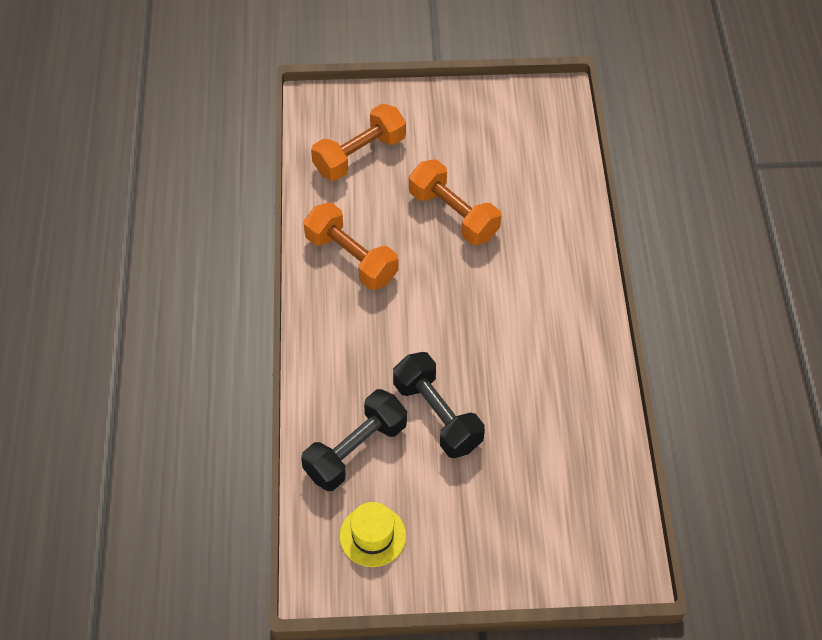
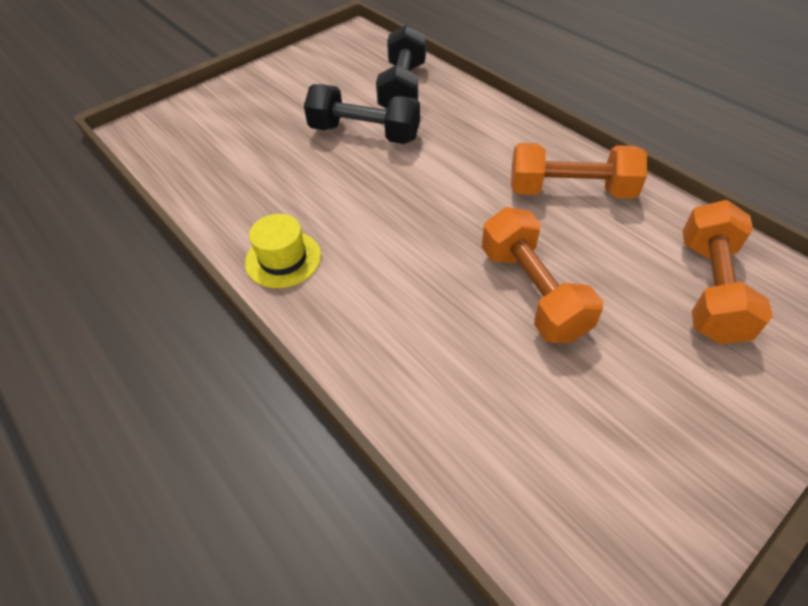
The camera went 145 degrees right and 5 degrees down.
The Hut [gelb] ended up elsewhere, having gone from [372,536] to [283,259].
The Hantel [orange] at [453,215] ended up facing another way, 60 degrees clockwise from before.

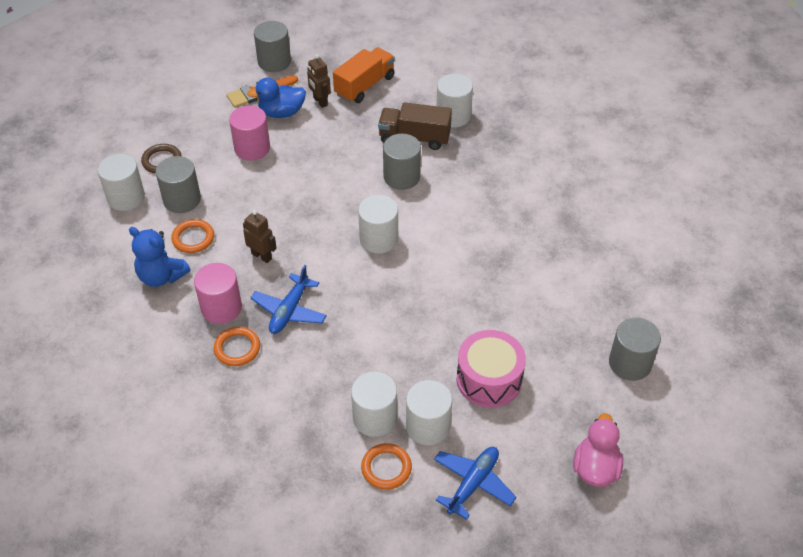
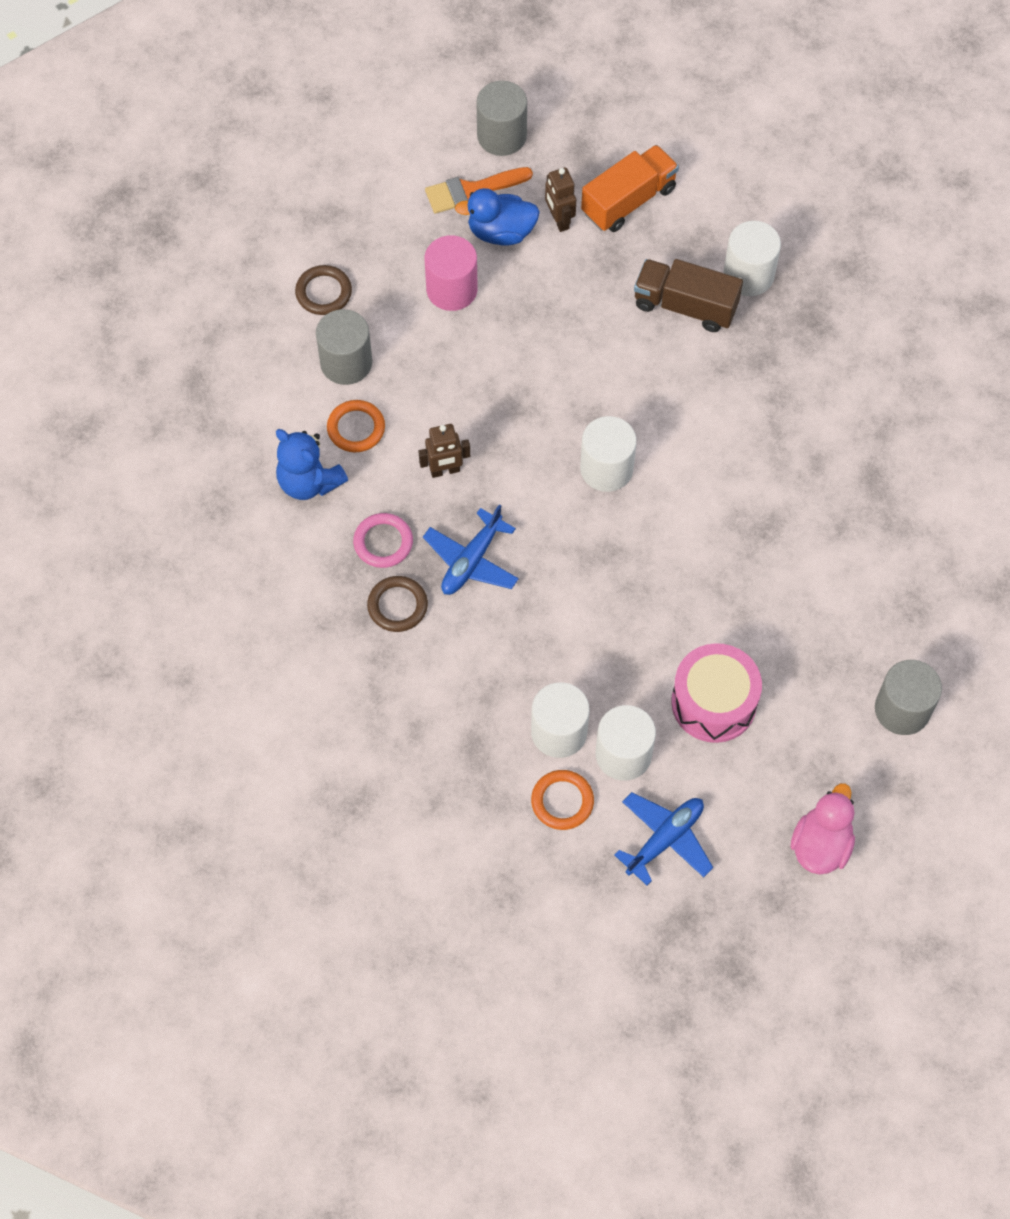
The camera went 10 degrees right and 15 degrees up.
The second view lost the Vollzylinder [weiß] at [126,197].
The second view lost the Vollzylinder [grau] at [401,177].
Where the Vollzylinder [rosa] stood at [221,308], the Ring [rosa] came to stand at [383,542].
What was the Ring [orange] at [237,348] turned into the Ring [braun] at [397,606].
The Roboter [braun] at [262,256] ended up facing another way, 120 degrees clockwise from before.

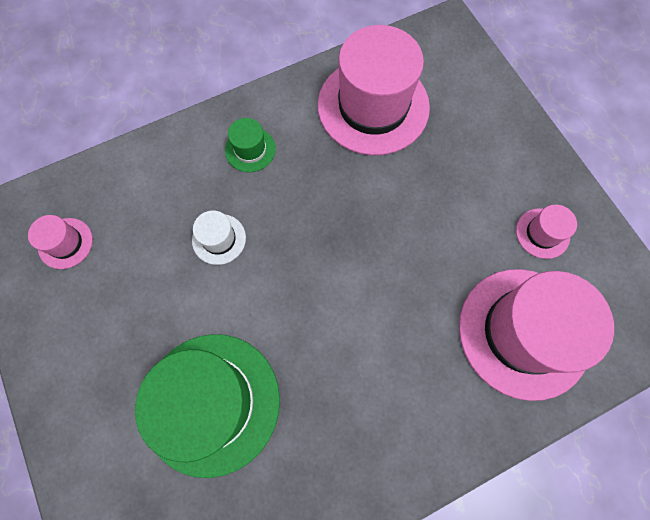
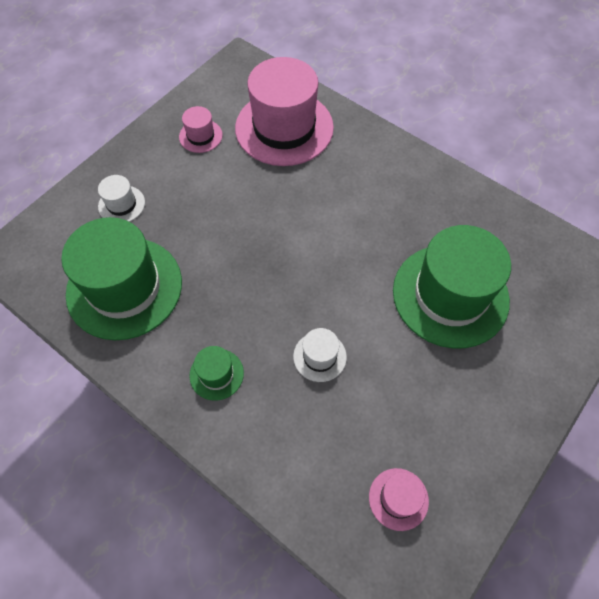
The camera went 115 degrees left and 10 degrees down.
The second view gained the Hut [weiß] at [121,204].
What was the Hut [rosa] at [373,106] turned into the Hut [grün] at [124,288].

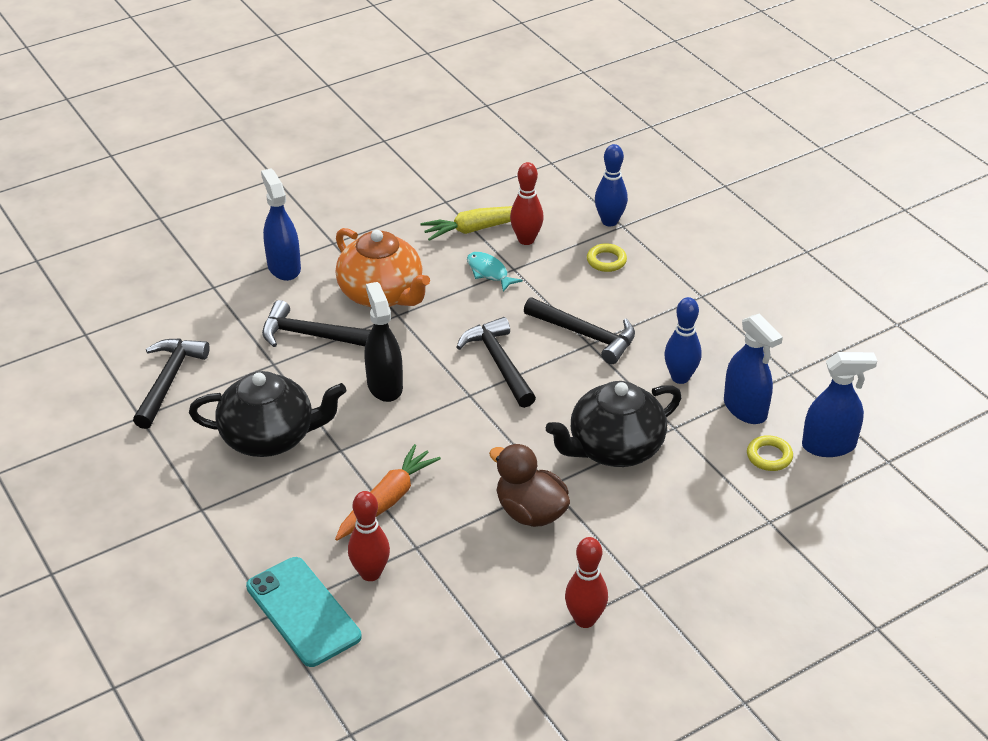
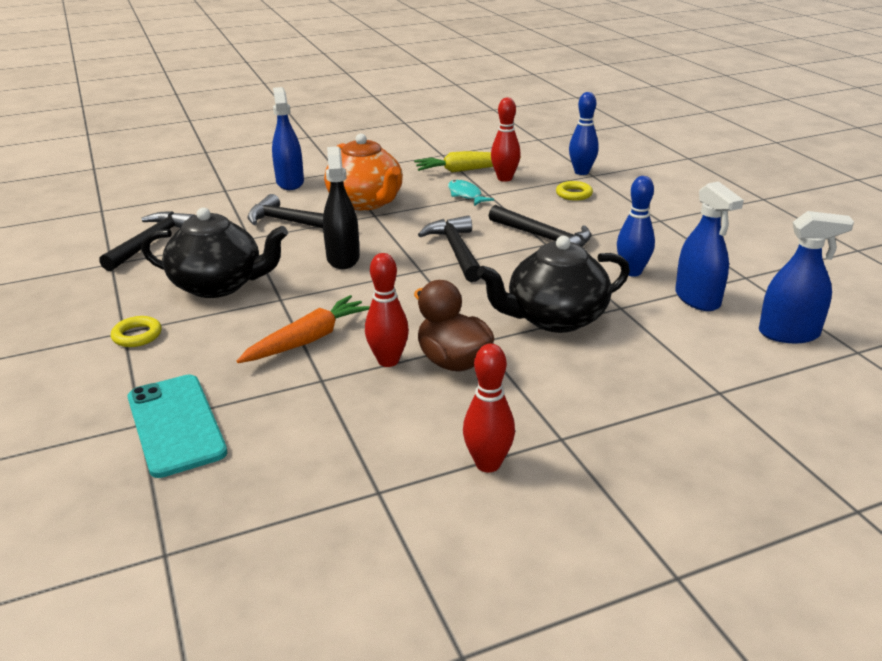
The camera went 10 degrees right and 10 degrees down.
The Bowlingkegel [rot] ended up elsewhere, having gone from [370,573] to [388,361].
The Ring [gelb] ended up elsewhere, having gone from [769,456] to [137,335].

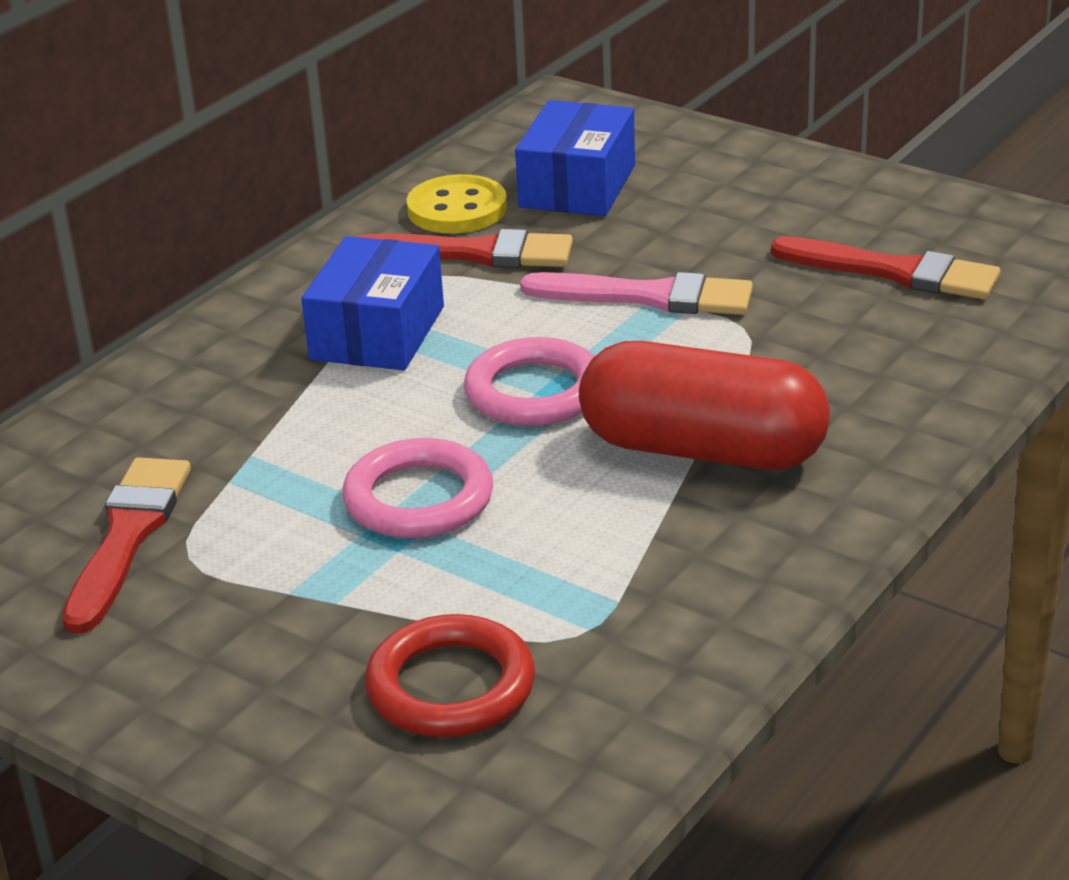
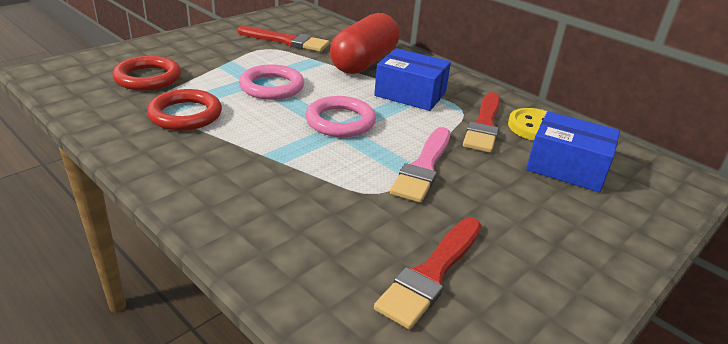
The camera went 95 degrees right and 0 degrees up.
The second view gained the Ring [rot] at [185,115].
The Kapsel [rot] ended up elsewhere, having gone from [702,450] to [364,62].

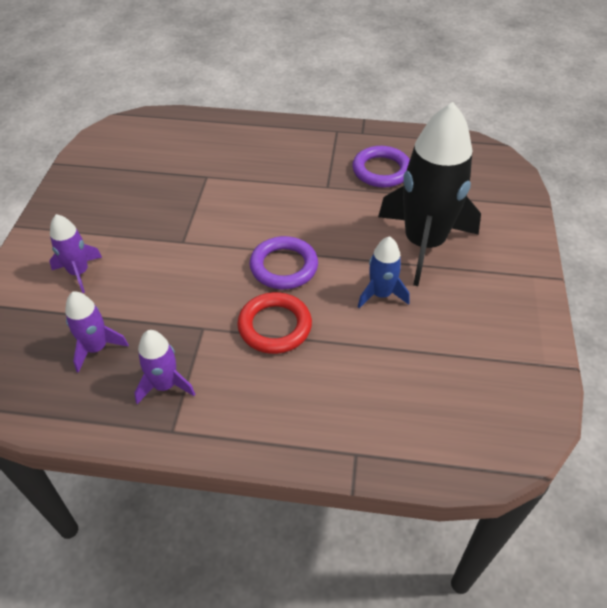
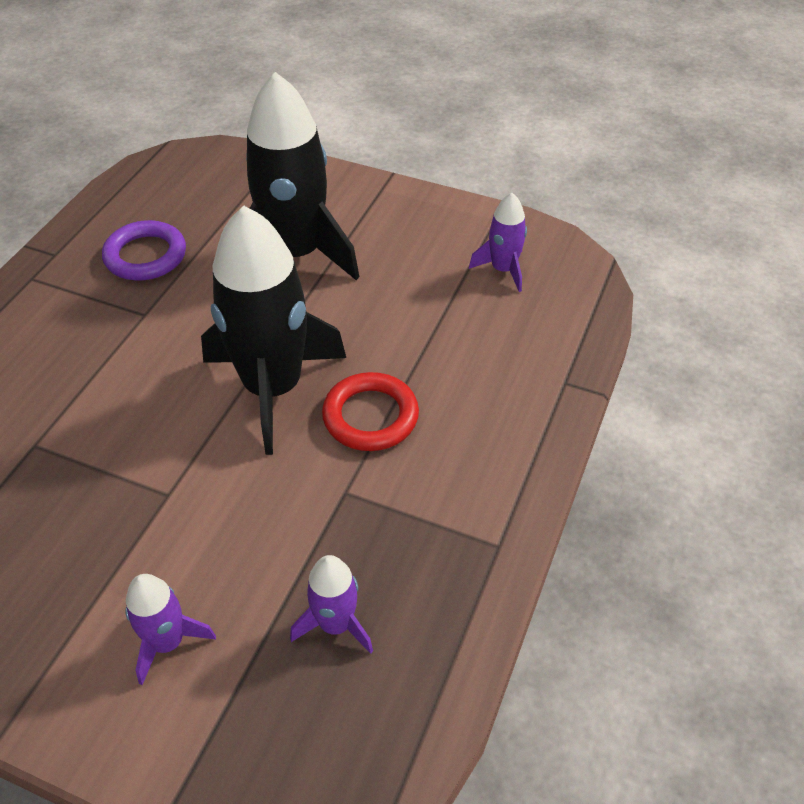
The camera went 75 degrees left and 0 degrees up.
The second view lost the Rakete [blau] at [381,294].
The Rakete [lila] ended up elsewhere, having gone from [165,385] to [503,270].
Where the Ring [lila] stood at [284,266], the Rakete [schwarz] came to stand at [273,388].

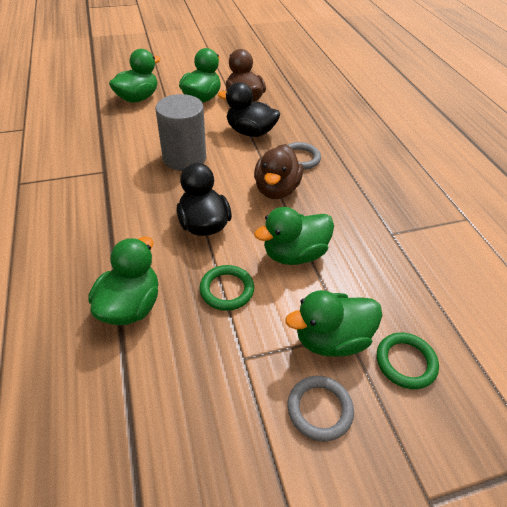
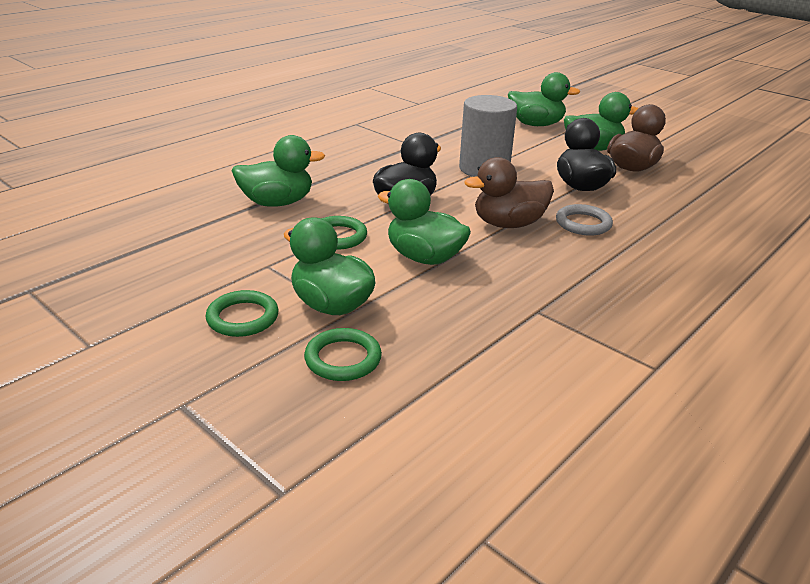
The camera went 60 degrees right and 15 degrees down.
What was the Ring [grau] at [319,409] turned into the Ring [grün] at [243,318].

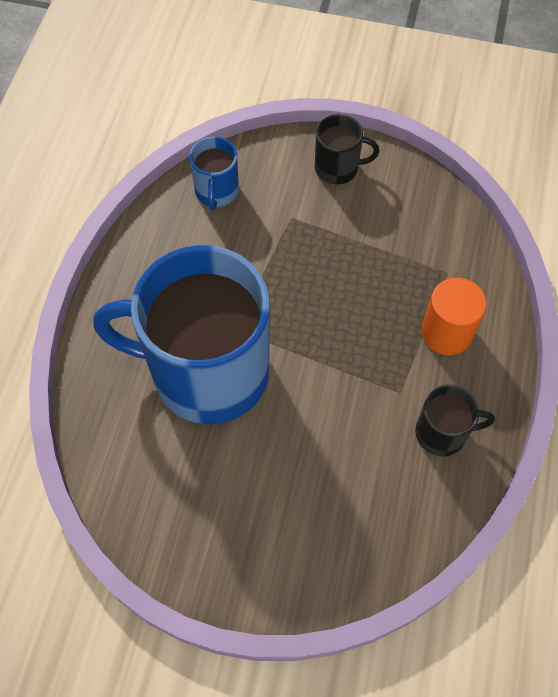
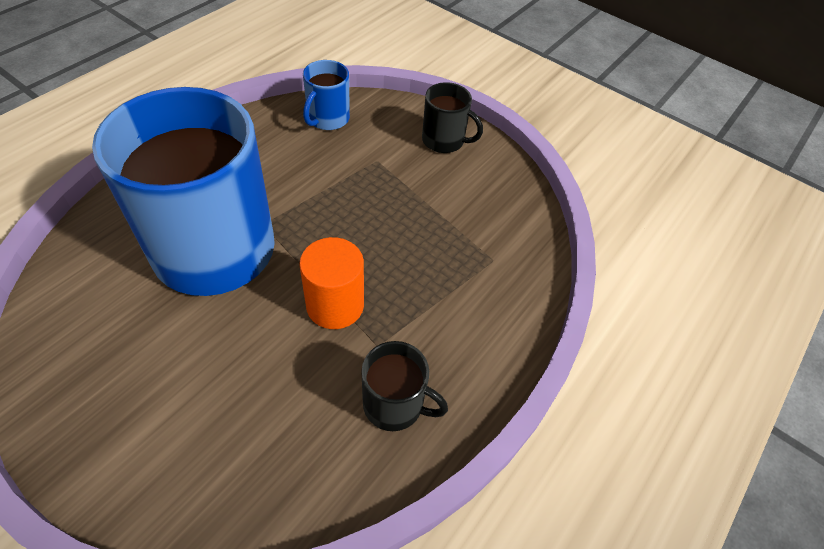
The camera went 20 degrees right and 10 degrees down.
The Vollzylinder [orange] ended up elsewhere, having gone from [446,332] to [335,305].

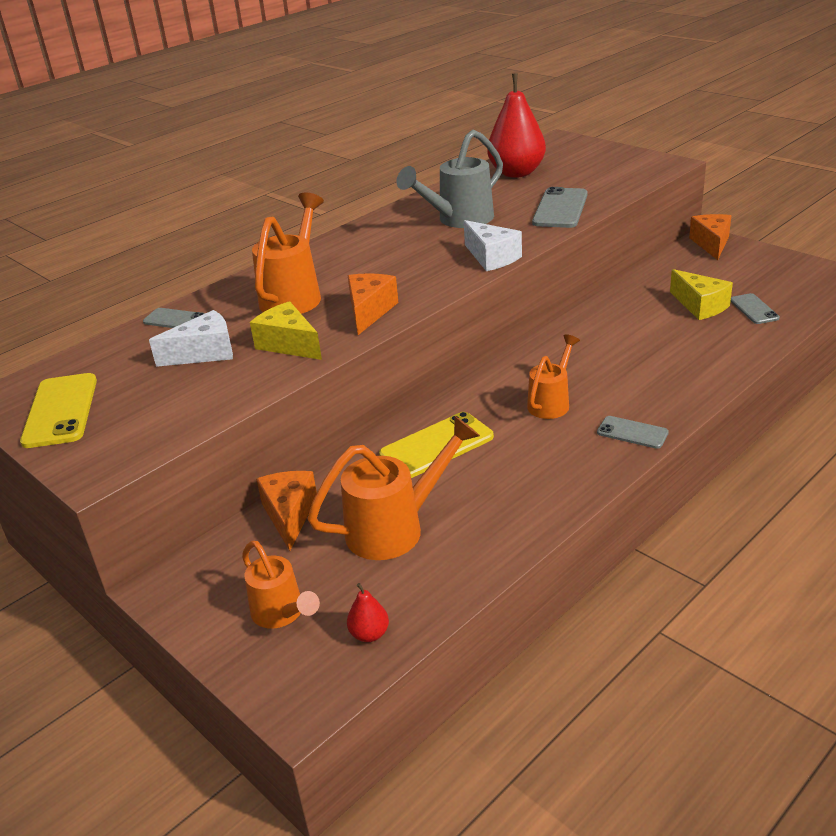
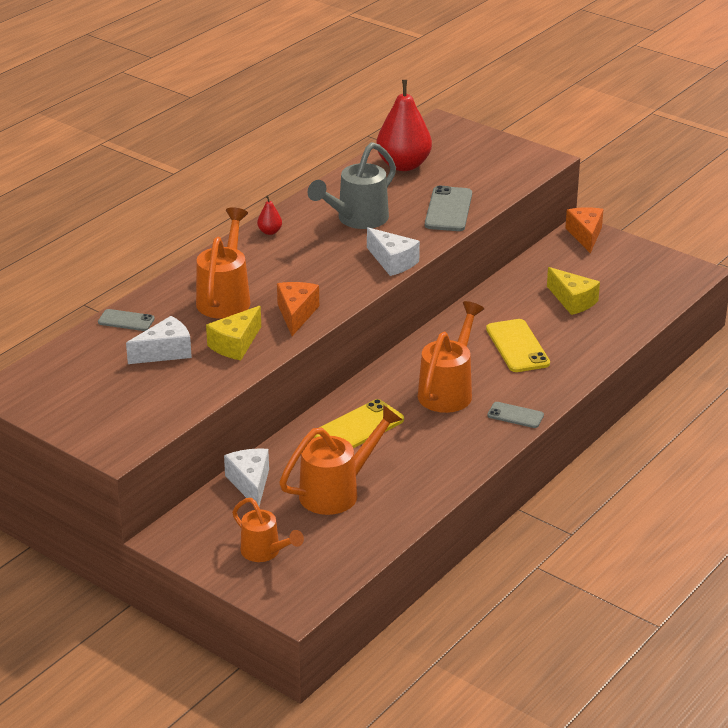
The camera went 10 degrees left and 0 degrees up.
The second view lost the Handy [grau] at [754,309].
The Handy [gelb] ended up elsewhere, having gone from [60,411] to [517,346].
The Birne [rot] ended up elsewhere, having gone from [369,634] to [270,232].
What was the Käse [orange] at [289,515] turned into the Käse [weiß] at [250,484].
The Käse [gelb] at [289,344] ended up facing another way, 90 degrees counterclockwise from before.
The size of the Gießkanne [orange] at [551,402] changed by a factor of 1.56.

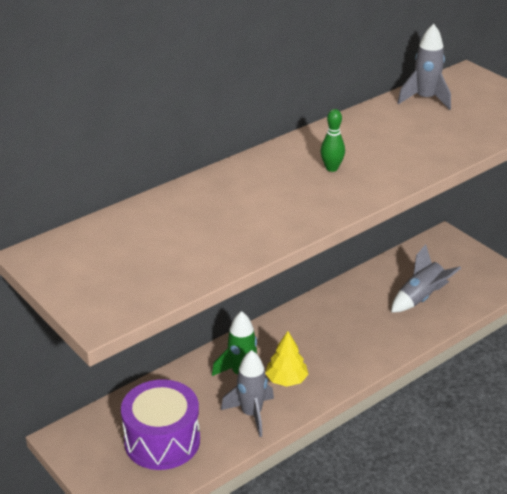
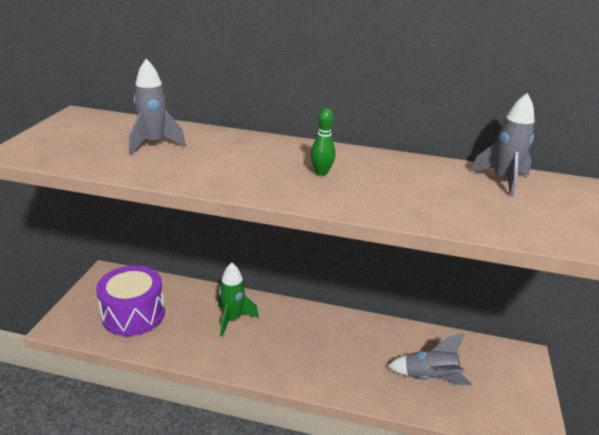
The camera went 50 degrees right and 5 degrees down.
The second view lost the Baum [gelb] at [286,379].
The Rakete [grau] ended up elsewhere, having gone from [251,414] to [154,143].

